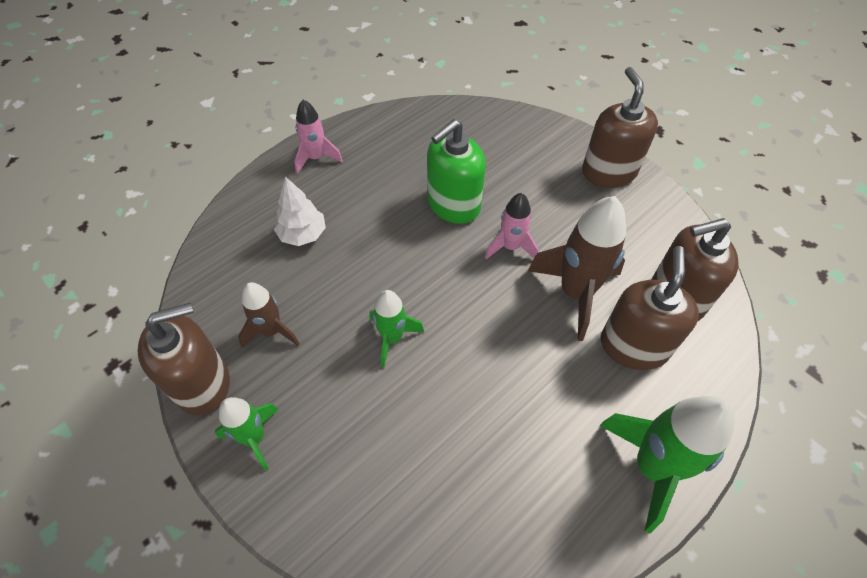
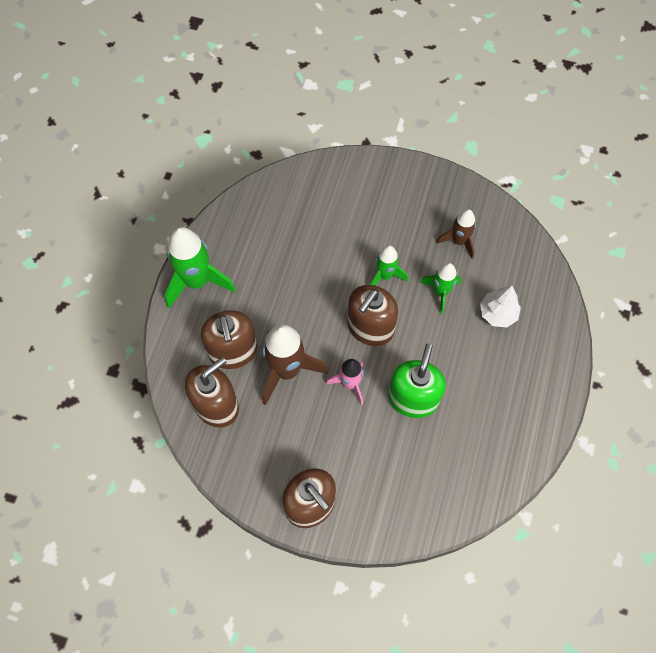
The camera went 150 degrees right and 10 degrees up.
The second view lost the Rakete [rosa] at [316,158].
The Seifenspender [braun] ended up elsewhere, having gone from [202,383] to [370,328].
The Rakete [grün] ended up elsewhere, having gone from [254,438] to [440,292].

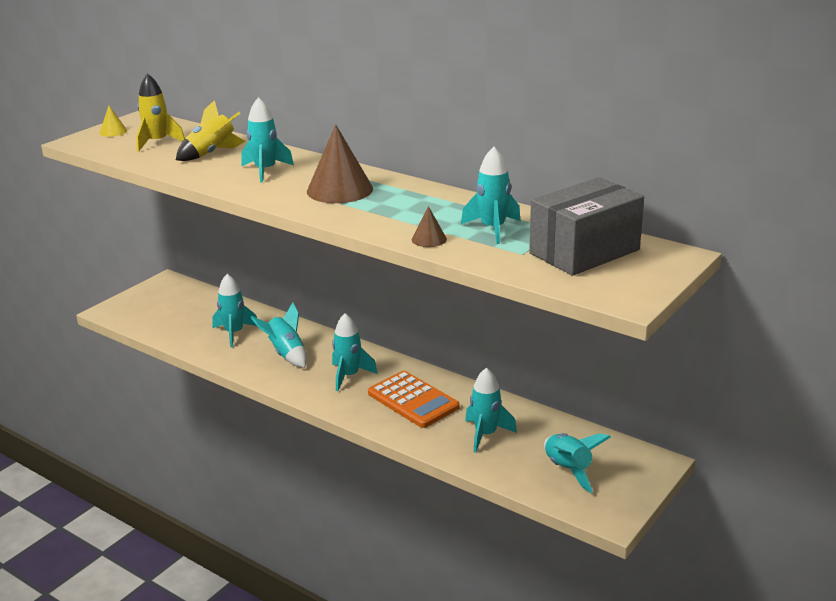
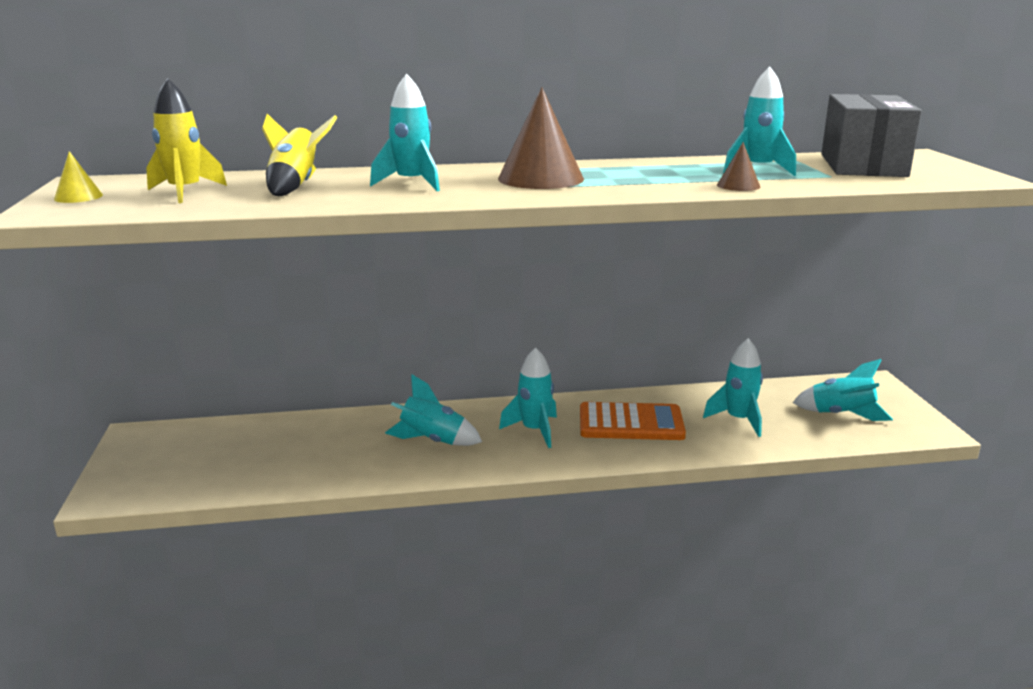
The camera went 45 degrees left and 5 degrees down.
The second view lost the Rakete [türkis] at [234,333].

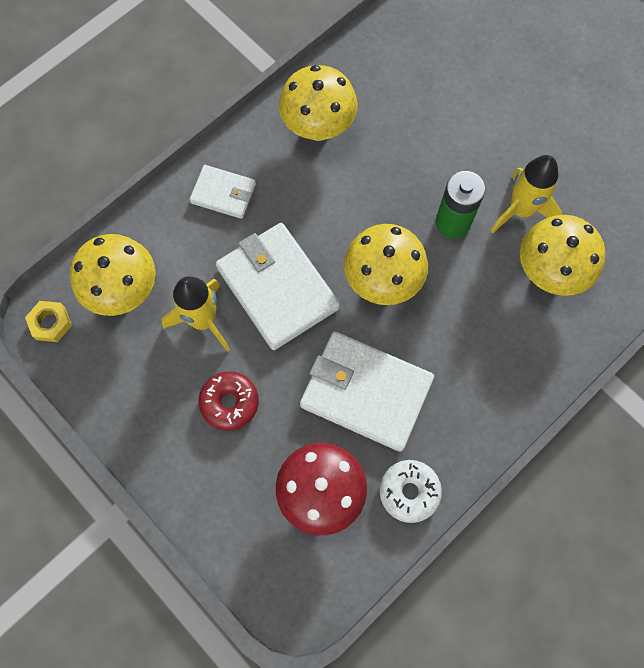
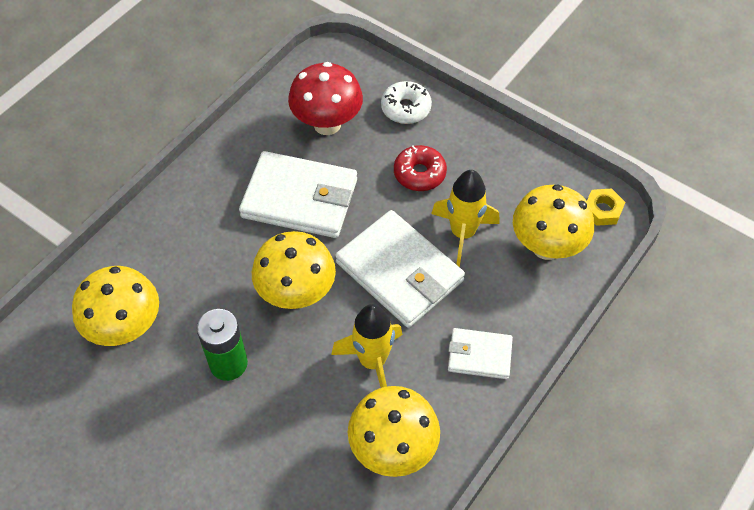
The camera went 170 degrees right and 15 degrees down.
The Donut [weiß] ended up elsewhere, having gone from [409,492] to [406,108].
The Rakete [gelb] ended up elsewhere, having gone from [521,210] to [372,361].

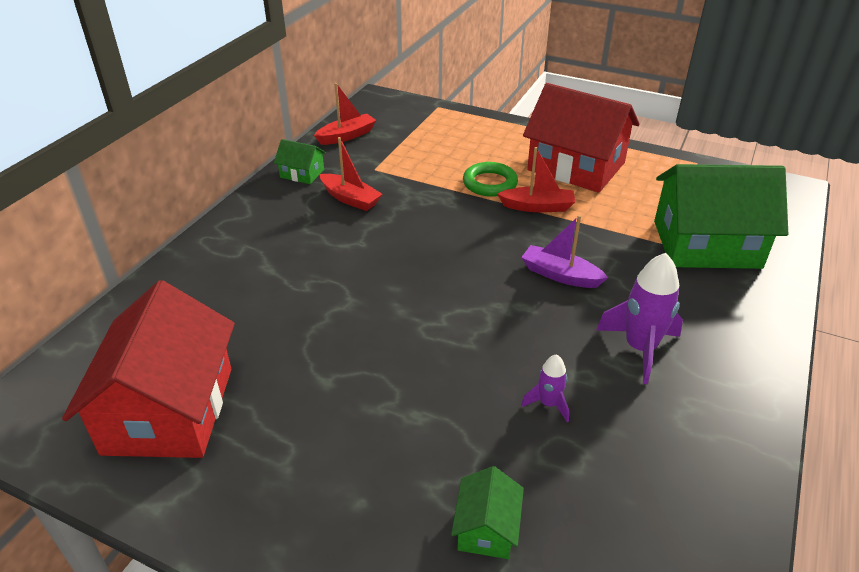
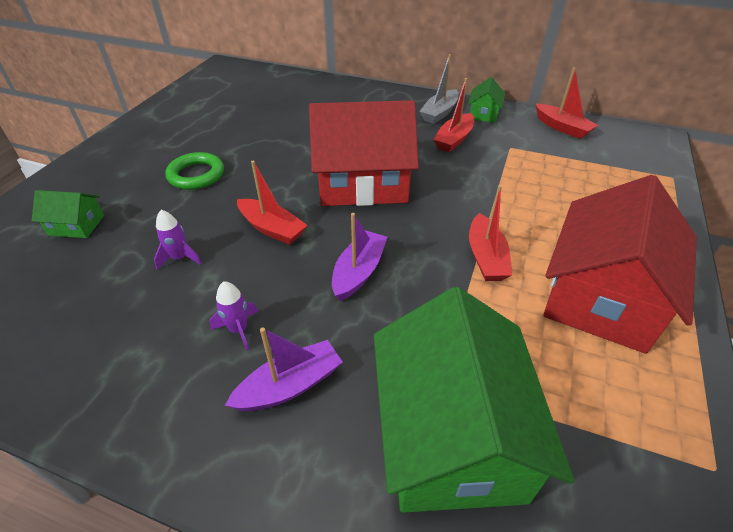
The camera went 85 degrees right and 5 degrees up.
The second view gained the Boot [lila] at [290,386].
The second view gained the Boot [rot] at [272,228].
The second view gained the Boot [grau] at [439,113].
The Haus [rot] ended up elsewhere, having gone from [169,410] to [362,182].
The Ring [grün] ended up elsewhere, having gone from [490,183] to [196,175].
The size of the Rakete [lila] at [640,348] changed by a factor of 0.54.

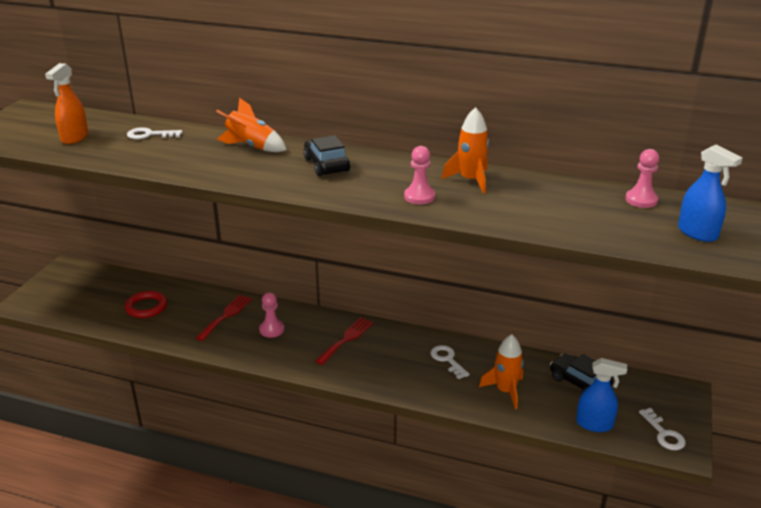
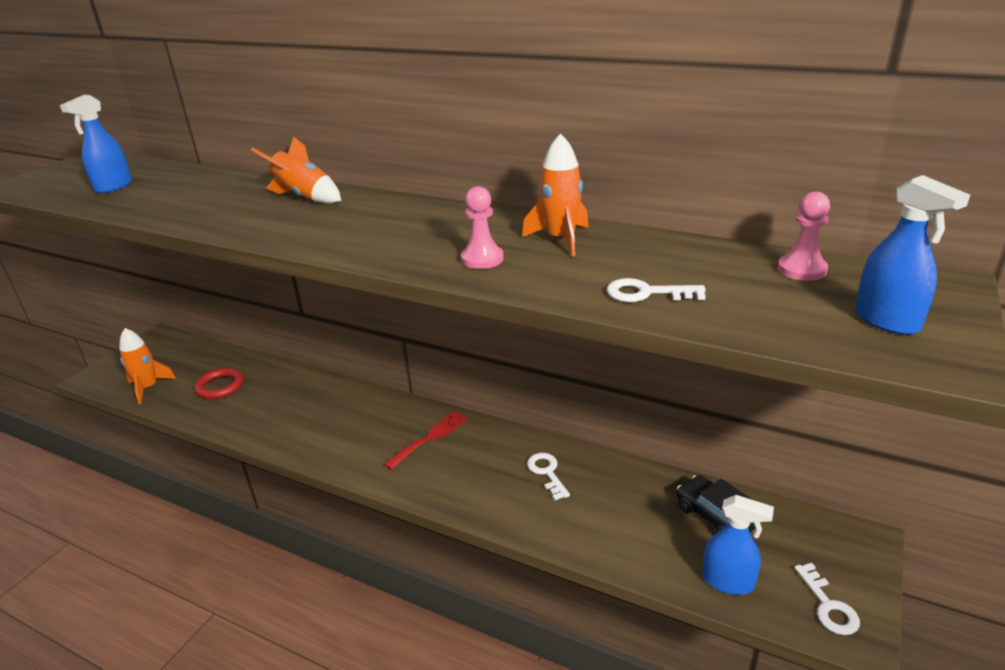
The camera went 10 degrees right and 0 degrees up.
The second view lost the Gabel [rot] at [226,315].
The second view lost the Bauer [rosa] at [272,329].
The second view lost the Auto [schwarz] at [326,165].
The Schlüssel [weiß] ended up elsewhere, having gone from [150,135] to [647,293].
The Rakete [orange] ended up elsewhere, having gone from [505,391] to [148,388].
What was the Sprühflasche [orange] at [74,138] turned into the Sprühflasche [blau] at [114,187].

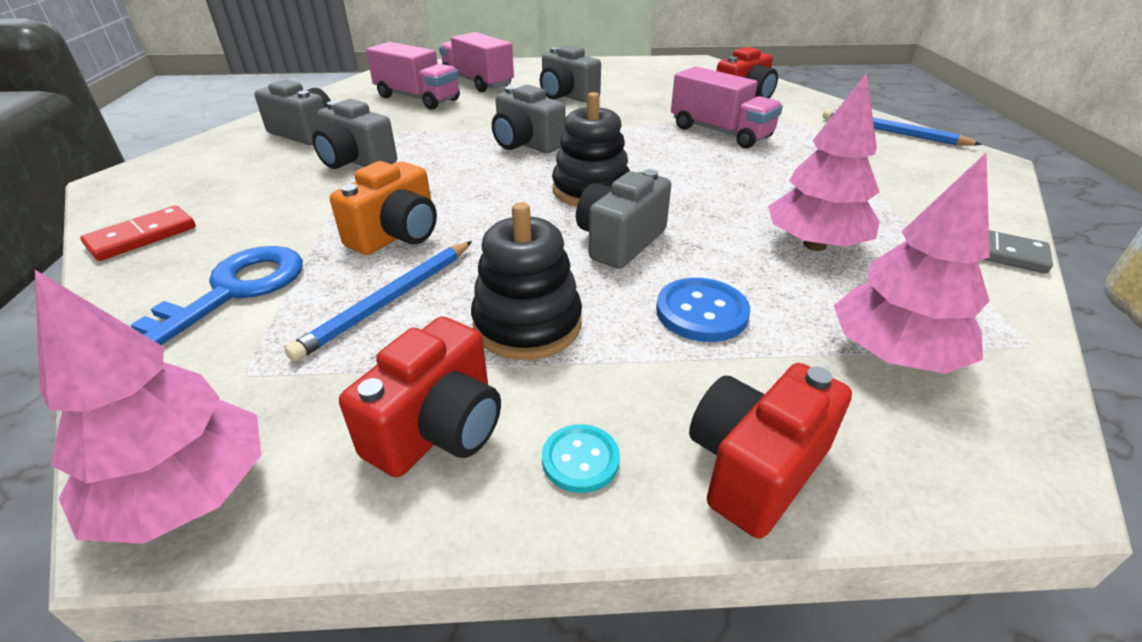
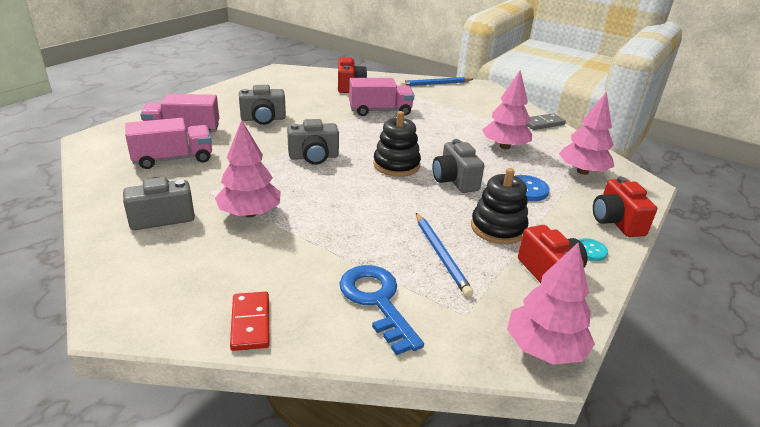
The camera went 55 degrees left and 5 degrees down.
The second view lost the Kamera [orange] at [397,235].
Where the Kamera [grau] stood at [356,161], the Baum [rosa] came to stand at [250,213].

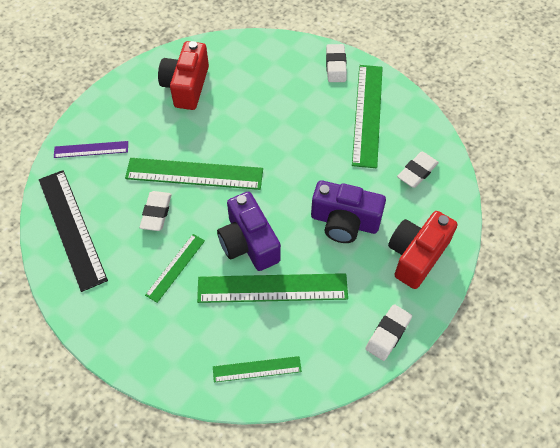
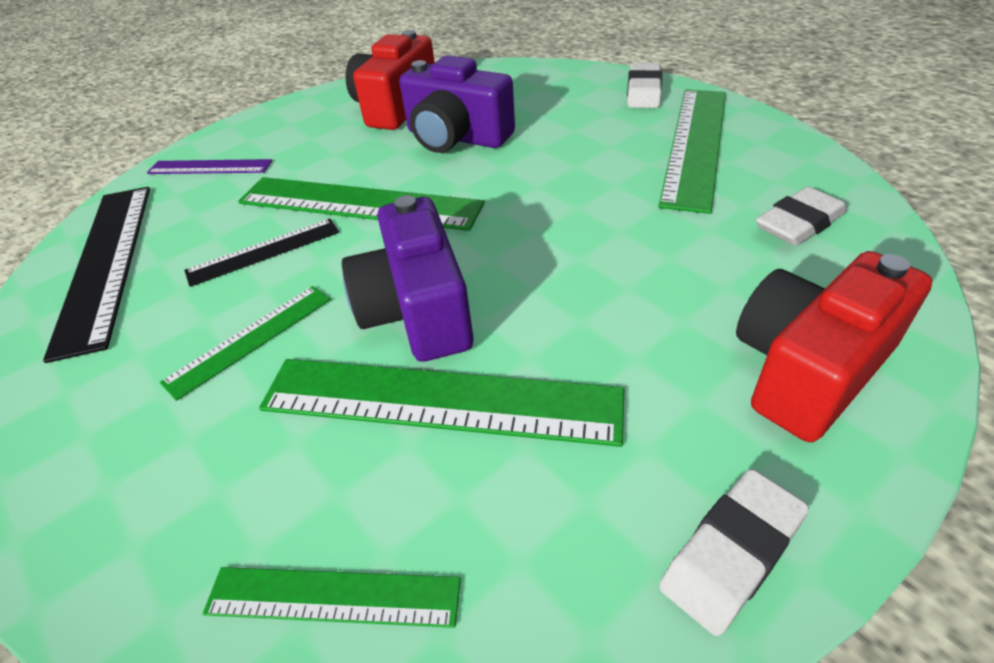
The camera went 15 degrees right and 15 degrees down.
The Kamera [lila] ended up elsewhere, having gone from [344,222] to [456,137].
Where the Radiergummi [weiß] stood at [156,213], the Lineal [schwarz] came to stand at [264,251].

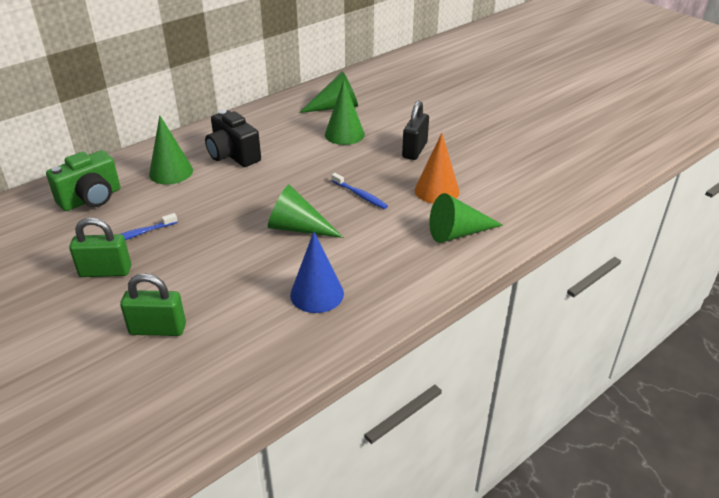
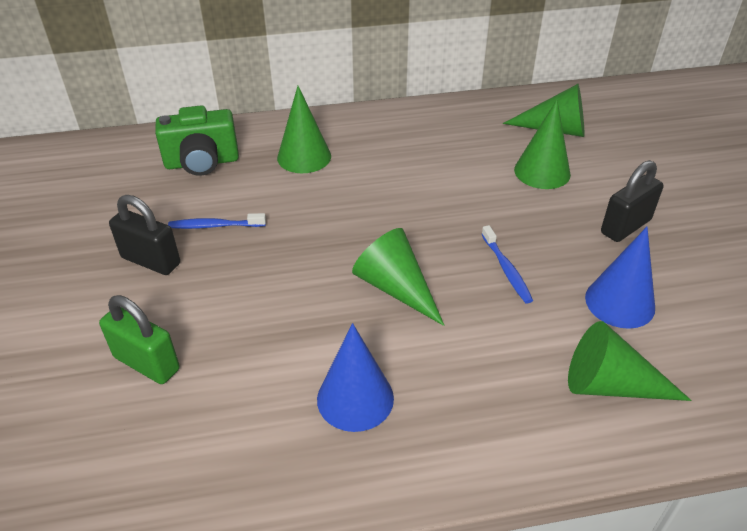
The camera went 30 degrees right and 5 degrees up.
The second view lost the Kamera [schwarz] at [233,155].
What was the Vorhängeschloss [grün] at [105,271] turned into the Vorhängeschloss [schwarz] at [151,261].
What was the Kegel [orange] at [436,191] turned into the Kegel [blau] at [619,302].

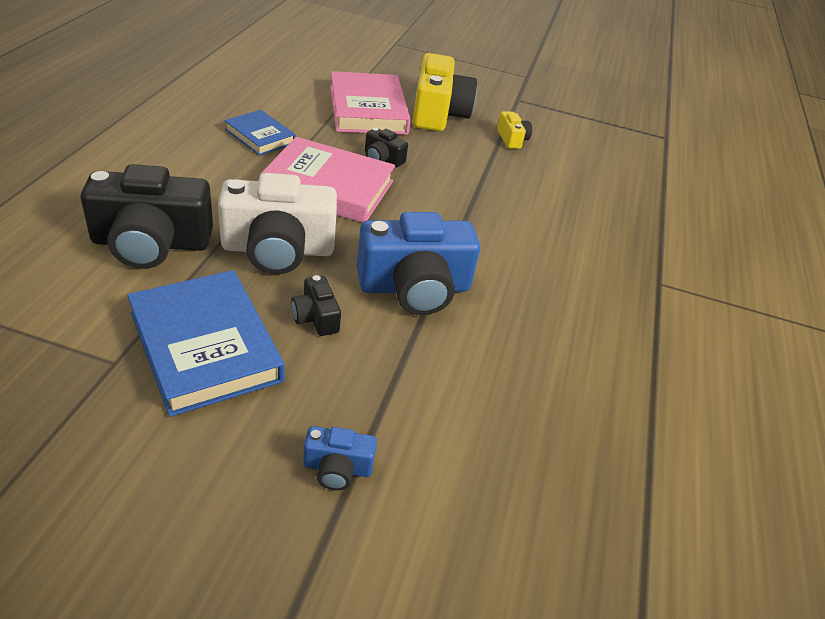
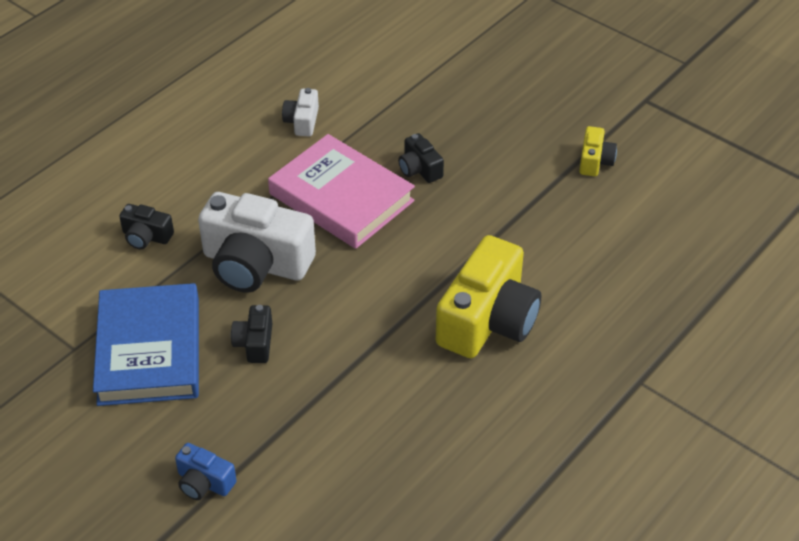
The camera went 30 degrees right and 5 degrees up.
The second view lost the Buch [rosa] at [367,110].
The second view lost the Kamera [blau] at [414,287].
The Kamera [gelb] ended up elsewhere, having gone from [438,113] to [488,320].
Where the Buch [blau] stood at [260,136], the Kamera [weiß] came to stand at [302,121].
The size of the Kamera [schwarz] at [151,243] changed by a factor of 0.47.

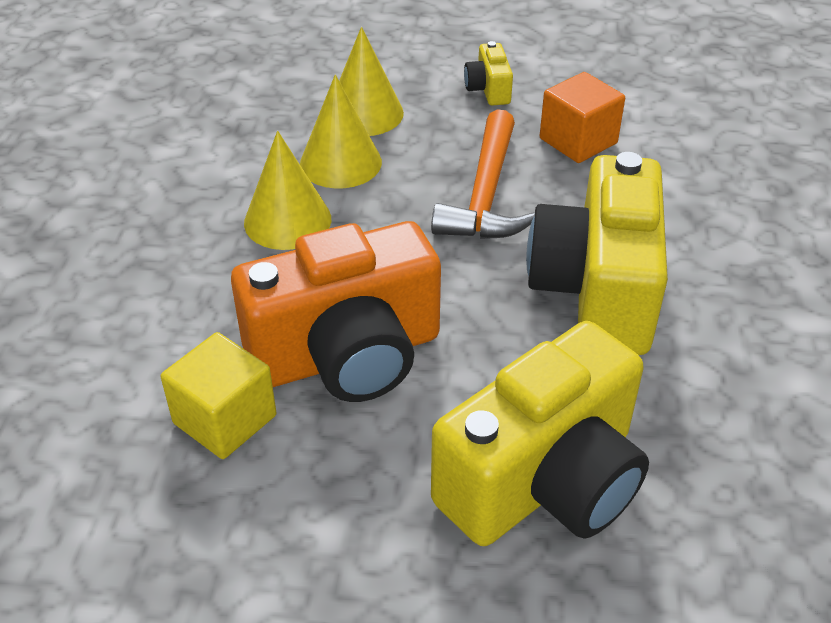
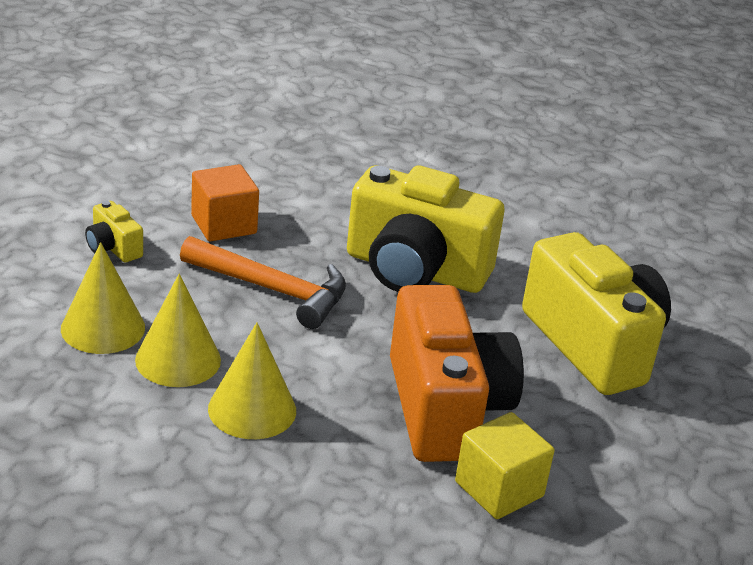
The camera went 80 degrees left and 10 degrees down.
The Kamera [gelb] at [488,89] ended up facing another way, 45 degrees clockwise from before.

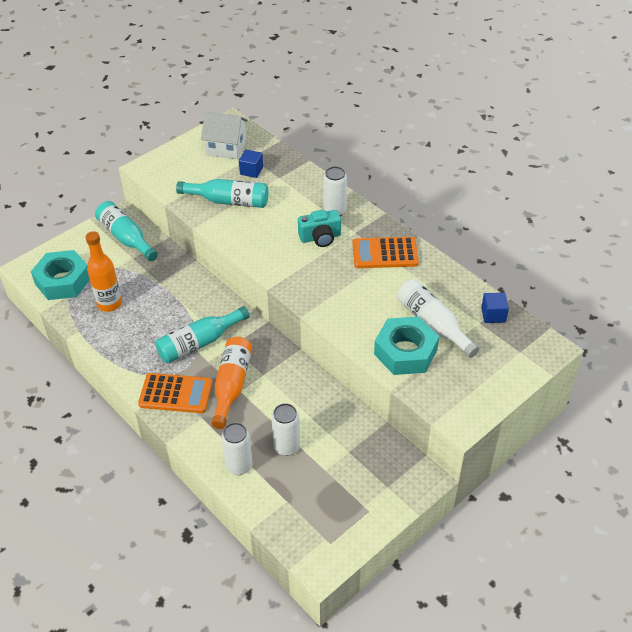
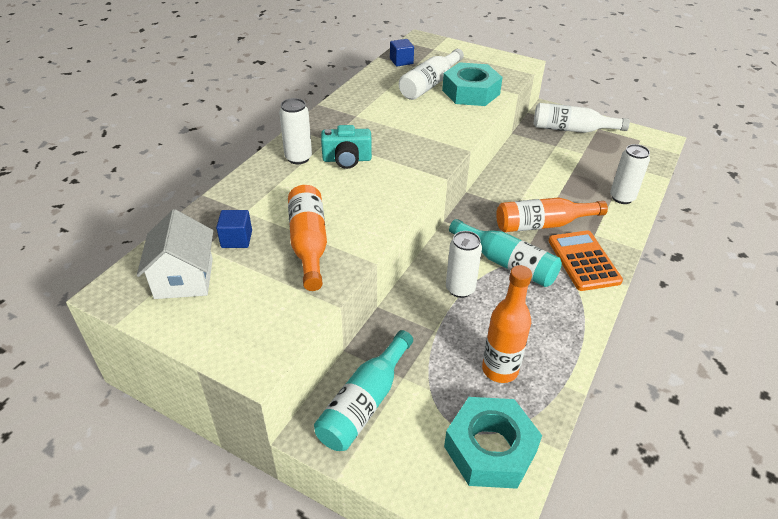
The camera went 110 degrees left and 5 degrees down.
The second view lost the Taschenrechner [orange] at [385,253].
The second view gained the Flasche [weiß] at [572,129].
The Dose [weiß] ended up elsewhere, having gone from [287,447] to [460,289].
What was the Flasche [türkis] at [229,201] turned into the Flasche [orange] at [309,244].
The Kamera [türkis] at [320,237] ended up facing another way, 120 degrees clockwise from before.

